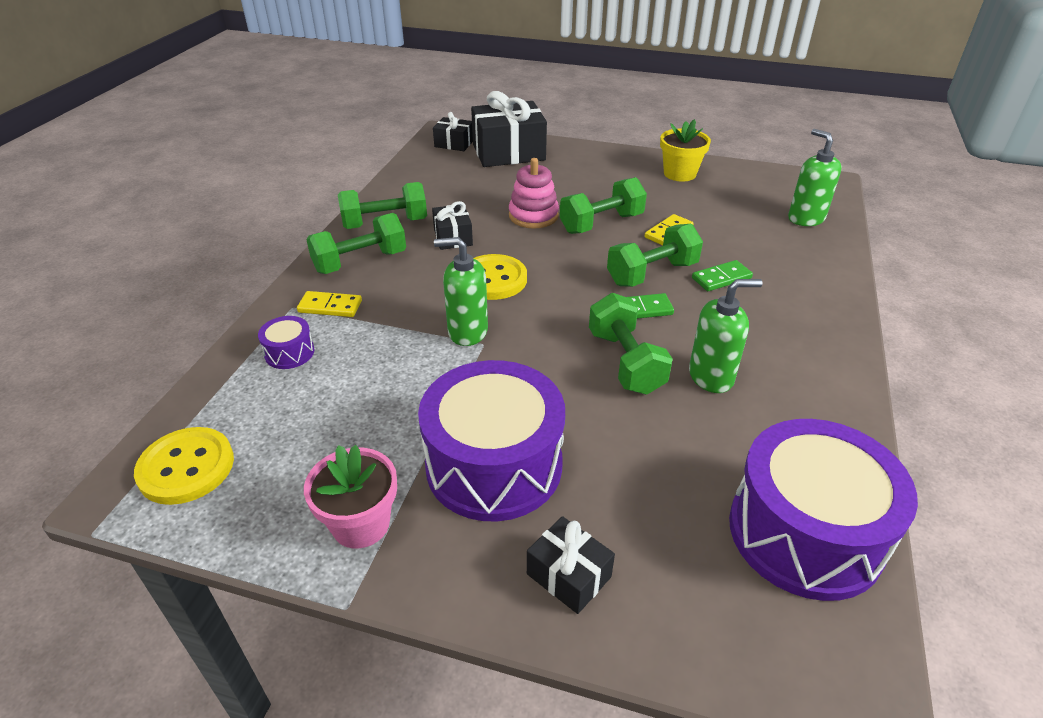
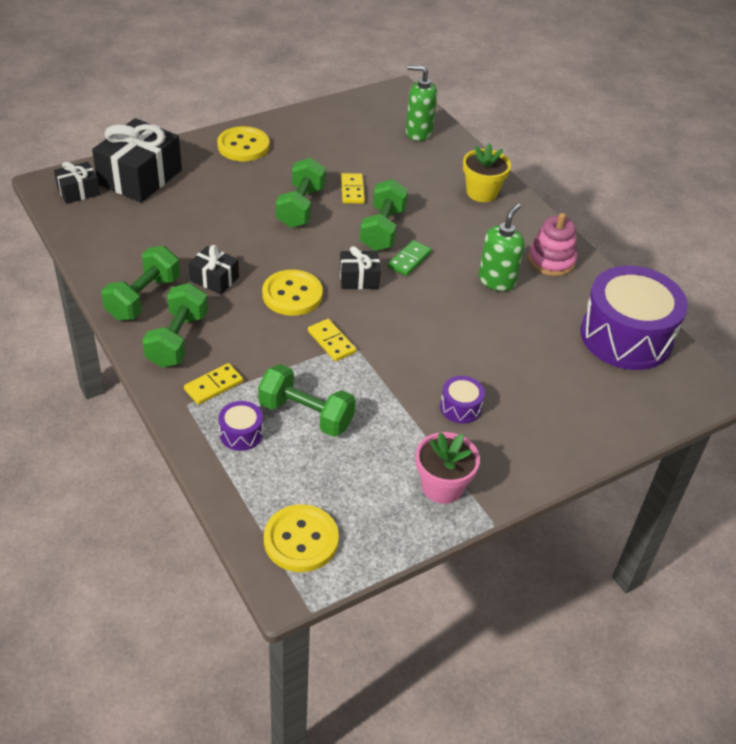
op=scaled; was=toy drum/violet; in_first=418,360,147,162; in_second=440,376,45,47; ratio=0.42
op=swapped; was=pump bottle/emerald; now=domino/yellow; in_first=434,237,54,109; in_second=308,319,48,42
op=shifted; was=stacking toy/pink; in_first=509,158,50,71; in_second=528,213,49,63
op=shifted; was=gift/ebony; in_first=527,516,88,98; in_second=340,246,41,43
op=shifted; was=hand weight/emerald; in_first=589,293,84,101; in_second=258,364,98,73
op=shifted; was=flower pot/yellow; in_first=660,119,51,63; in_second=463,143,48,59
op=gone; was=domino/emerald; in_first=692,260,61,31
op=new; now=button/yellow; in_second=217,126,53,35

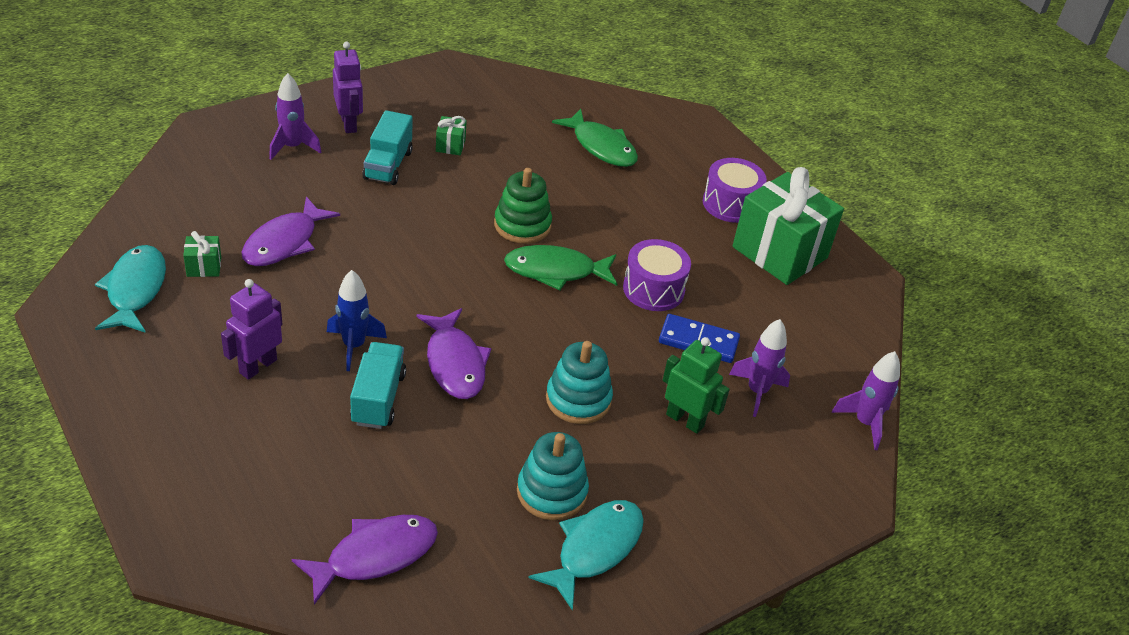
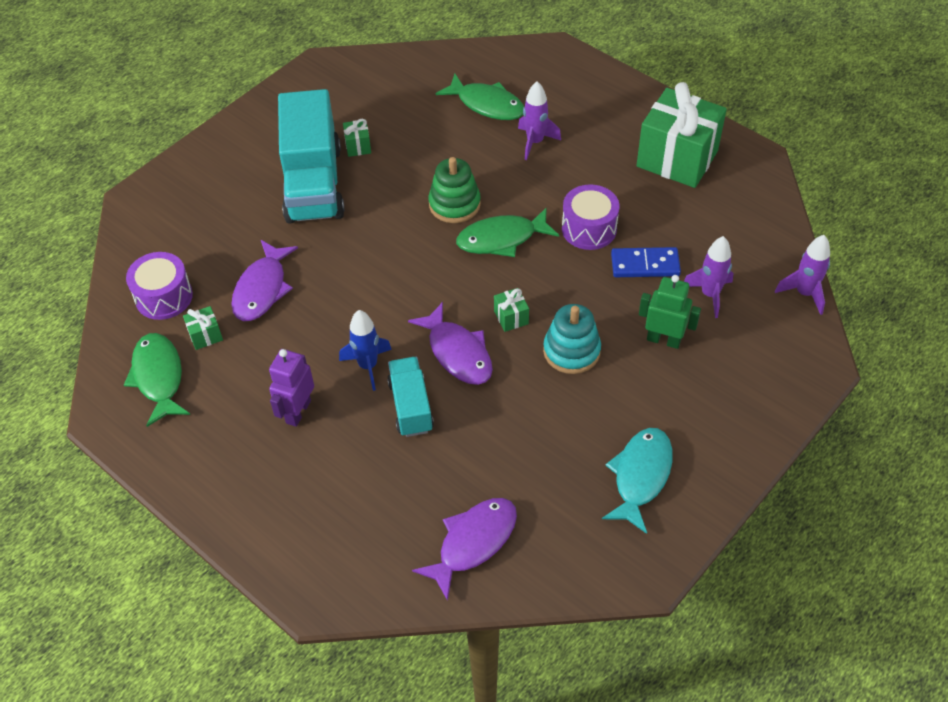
op=repainted; was=toy fish/turquoise; now=toy fish/emerald; in_first=95,245,71,88; in_second=124,333,66,94
op=shifted; was=rocket/violet; in_first=269,73,52,87; in_second=518,81,43,79
op=gone; was=robot/violet; in_first=333,42,30,91
op=scaled; was=toy truck/turquoise; in_first=362,110,51,75; in_second=278,89,67,135; ratio=1.85
op=gone; was=stacking toy/turquoise; in_first=517,432,72,88
op=shifted; was=toy drum/violet; in_first=703,158,64,65; in_second=126,252,67,68
op=new; now=gift/emerald; in_second=494,288,35,44

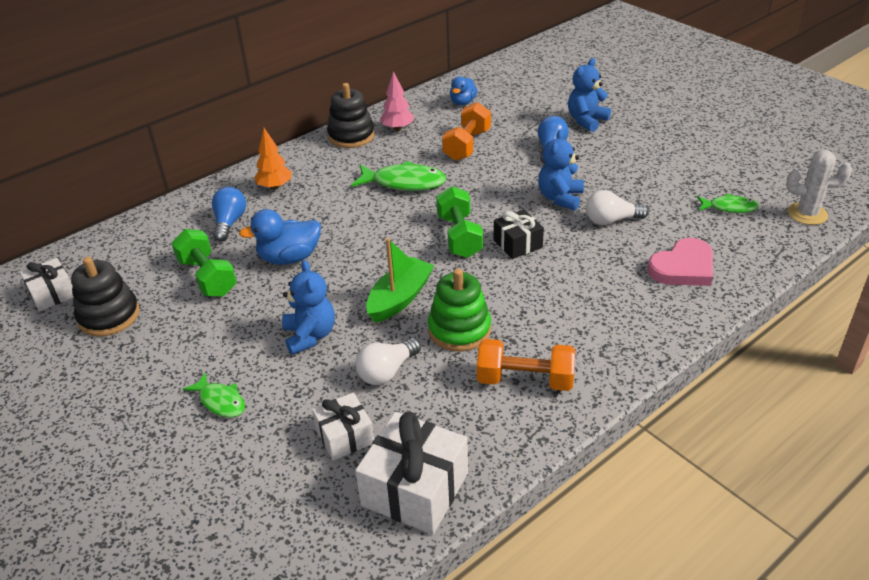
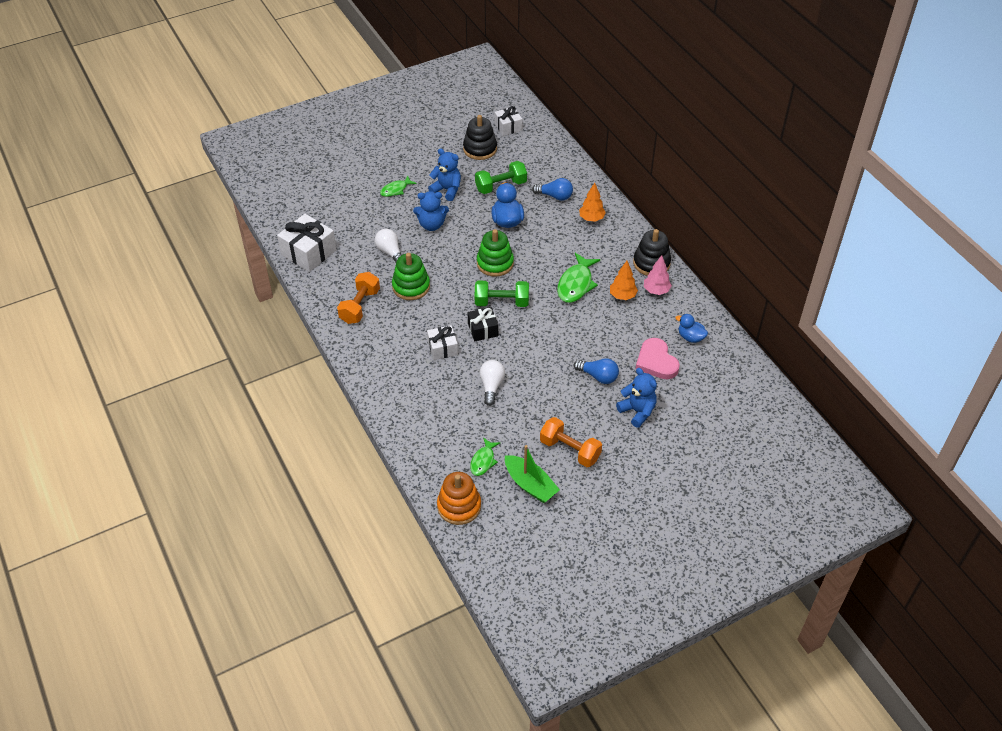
op=shifted; was=gift/snow-white; in_first=312,393,62,68; in_second=427,325,31,35
op=shifted; was=boat/emerald; in_first=366,238,69,85; in_second=505,445,55,58
op=shifted; was=hand weight/orange-coloured; in_first=442,102,49,59; in_second=540,417,62,50
op=shifted; was=stuffed bear/royal blue; in_first=538,130,46,81; in_second=428,148,33,53
op=shifted; was=heart shape/pink; in_first=647,238,66,48; in_second=636,338,44,41
op=swapped; was=cactus/snow-white; now=stacking toy/orange-coloured; in_first=786,150,66,75; in_second=437,472,44,53
op=new; now=stacking toy/emerald; in_second=477,229,37,48
op=new; now=tree/orange-coloured; in_second=610,261,28,39

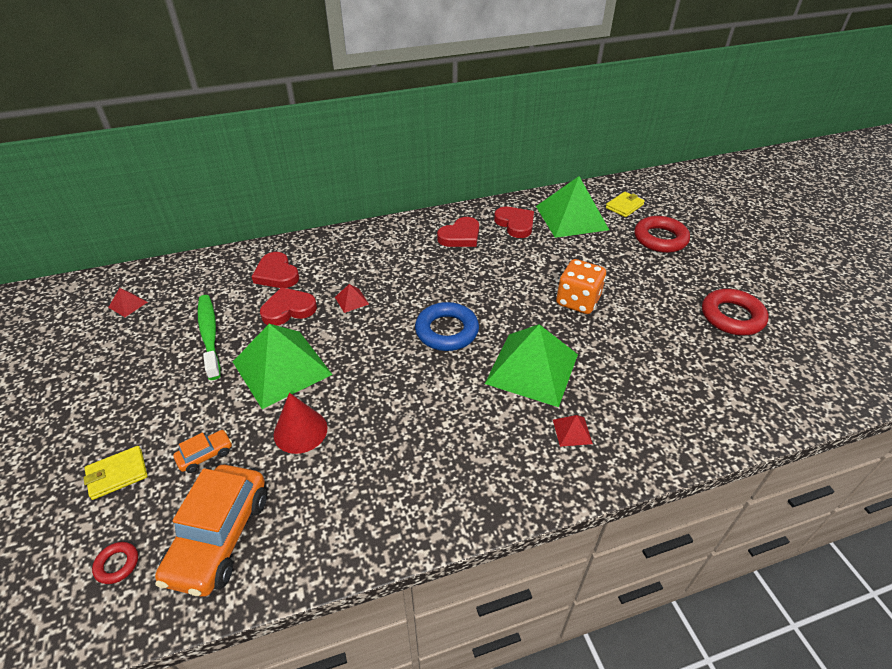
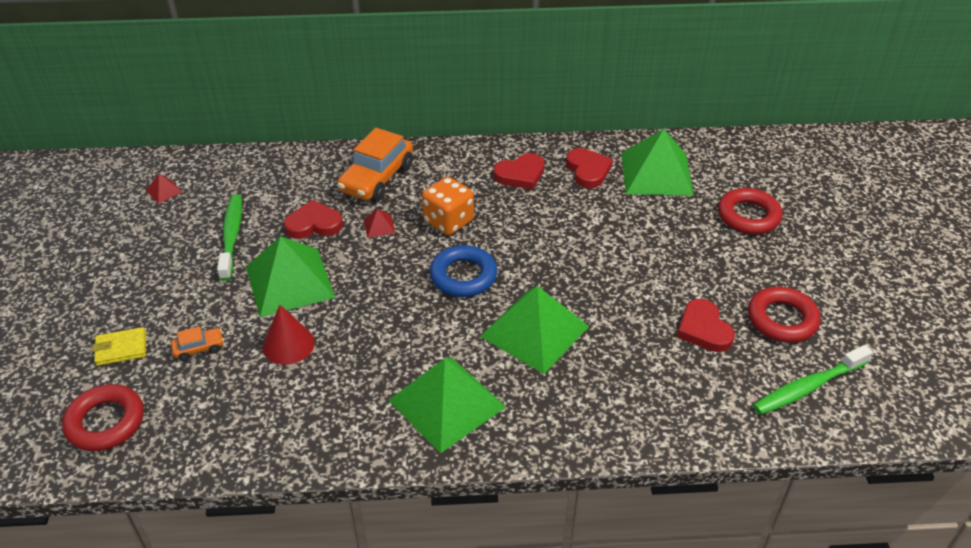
op=scaled; was=torus/crimson; in_first=92,542,46,42; in_second=62,384,82,67; ratio=2.11
op=shifted; was=car/orange-coloured; in_first=155,465,112,132; in_second=337,128,76,74
op=shifted; was=heart shape/crimson; in_first=252,252,47,36; in_second=677,299,58,53
op=gone; was=pyramid/crimson; in_first=553,415,40,32
op=shifted; was=die/orange-coloured; in_first=556,259,50,55; in_second=422,177,52,58
op=gone; was=billfold/yellow; in_first=606,192,39,25
op=new; now=pyramid/emerald; in_second=388,358,118,95
op=new; now=toothbrush/emerald; in_second=753,345,119,70

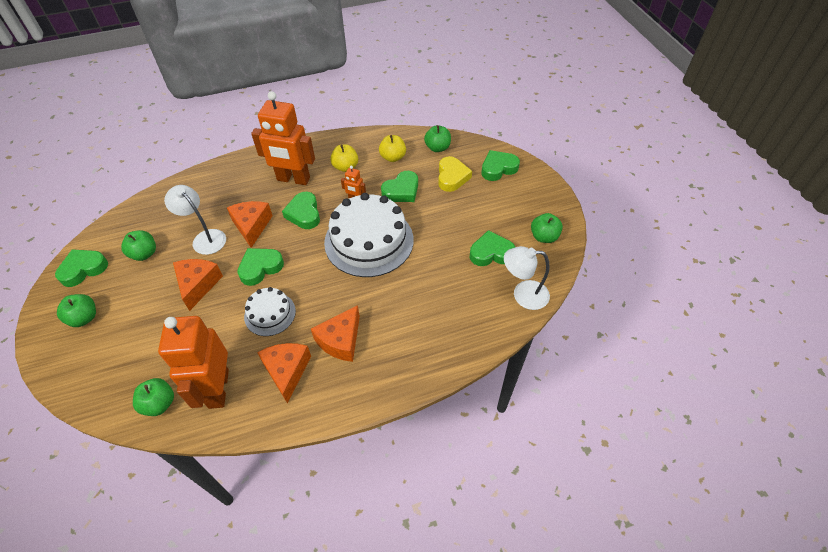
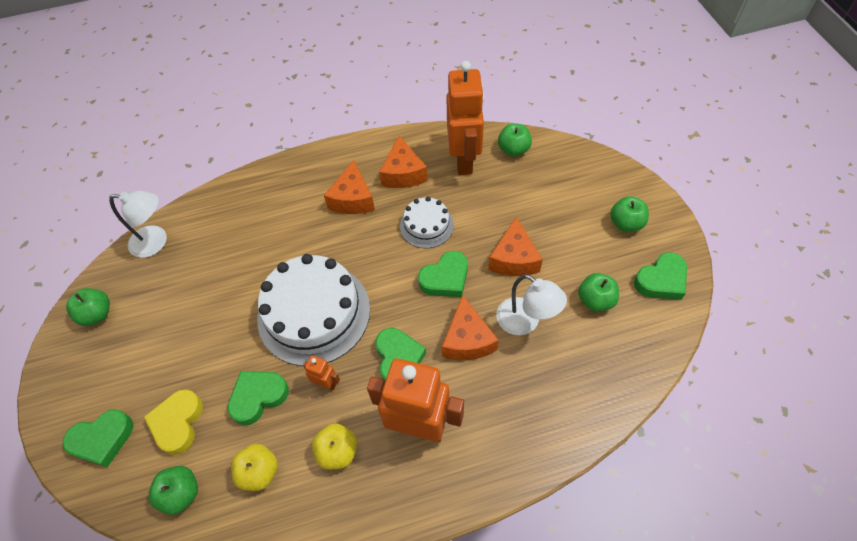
op=rotated; was=piece of cheese/orange-coloured; in_first=311,305,49,57; in_second=324,160,51,54; clockwise=150
op=gone; was=heart shape/emerald; in_first=470,230,45,36

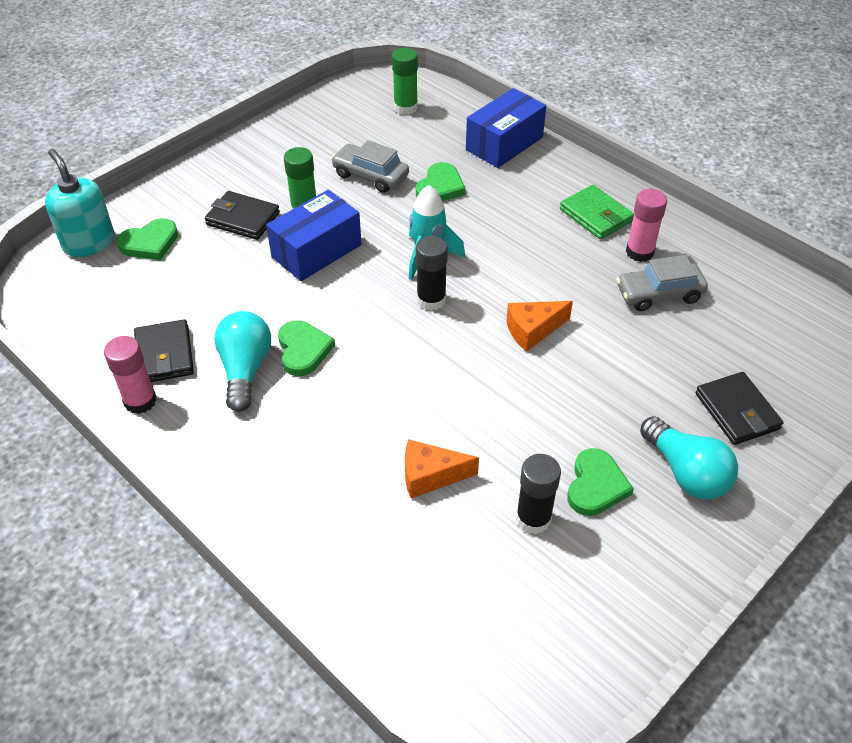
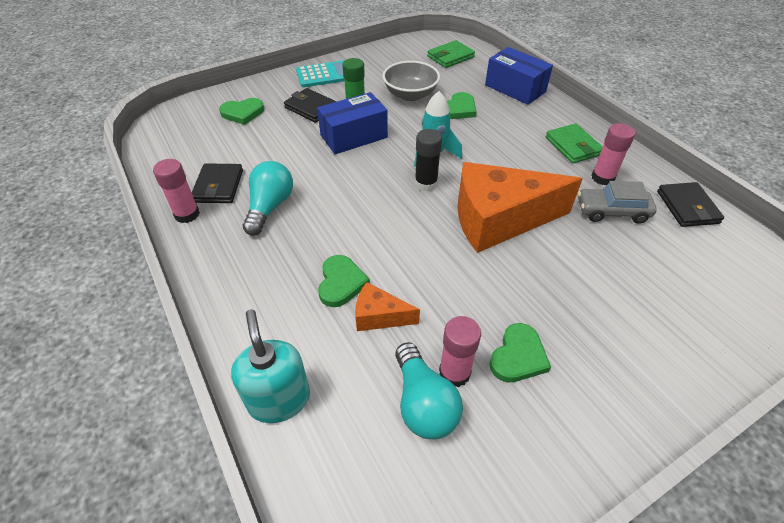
op=shifted; was=pump bottle/turquoise; in_first=45,149,69,108; in_second=231,309,79,114
op=shifted; was=heart shape/emerald; in_first=278,320,57,56; in_second=318,255,52,52
op=swapped; was=car/gray; now=bowl/gray; in_first=331,140,78,53; in_second=382,61,58,40
op=swapped; was=stick of glue/emerald; now=billfold/emerald; in_first=392,48,26,67; in_second=427,40,48,28
op=rotated; was=parcel/royal blue; in_first=466,88,80,80; in_second=485,47,68,58; clockwise=75
op=scaled; was=piece of cheese/orange-coloured; in_first=506,301,67,51; in_second=458,162,124,91; ratio=2.16
op=repainted; was=stick of glue/ebony; now=stick of glue/pink; in_first=516,454,45,80; in_second=439,316,42,71
op=shifted; was=light bulb/turquoise; in_first=640,416,98,83; in_second=395,342,68,97
op=shifted; was=billfold/ebony; in_first=695,372,88,73; in_second=657,182,67,45
op=new; now=adding machine/turquoise; in_second=296,60,48,27

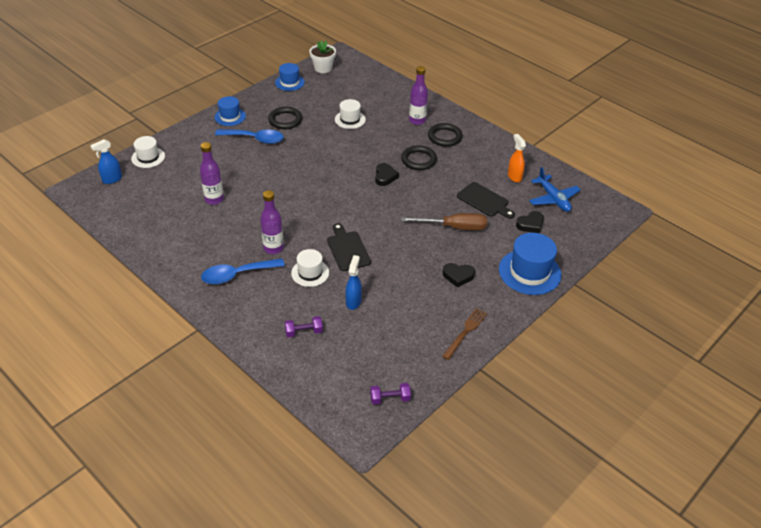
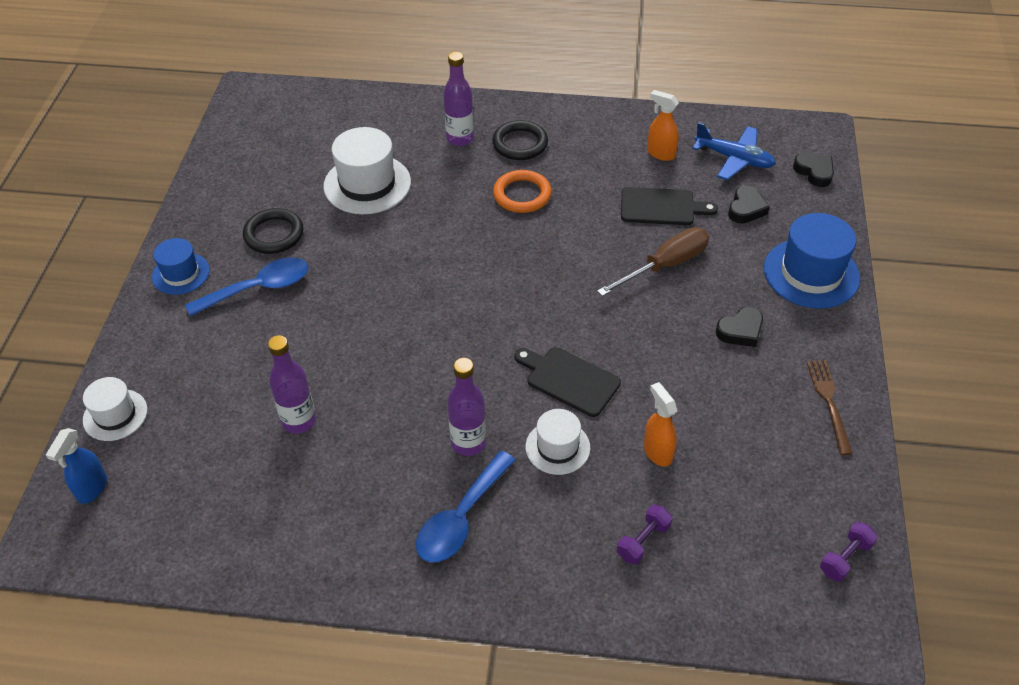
op=gone; was=hat/royal blue; in_first=275,63,30,28
op=gone; was=flower pot/snow-white; in_first=309,40,27,33
op=scaled; was=hat/snow-white; in_first=335,99,31,30; in_second=323,127,88,87; ratio=1.66
op=repainted; was=spray cleaner/royal blue; now=spray cleaner/orange-coloured; in_first=345,255,17,55; in_second=644,382,33,85
op=shifted; was=heart shape/ebony; in_first=375,163,24,23; in_second=793,153,41,34
op=repainted; was=torus/ebony; now=torus/orange-coloured; in_first=401,145,36,25; in_second=493,170,59,43

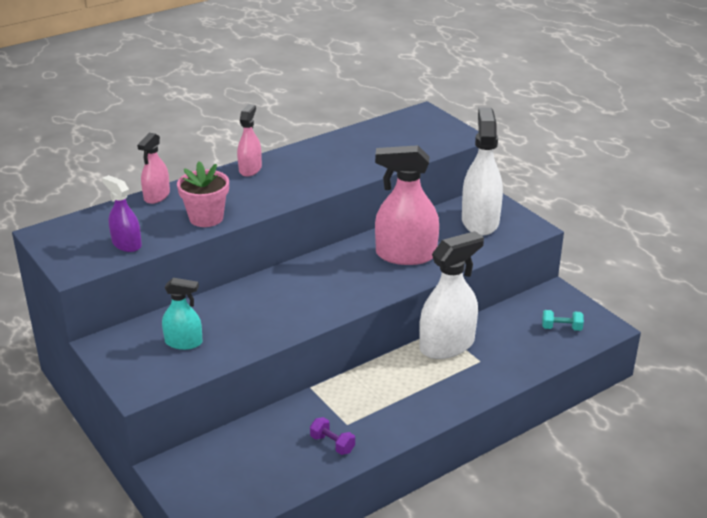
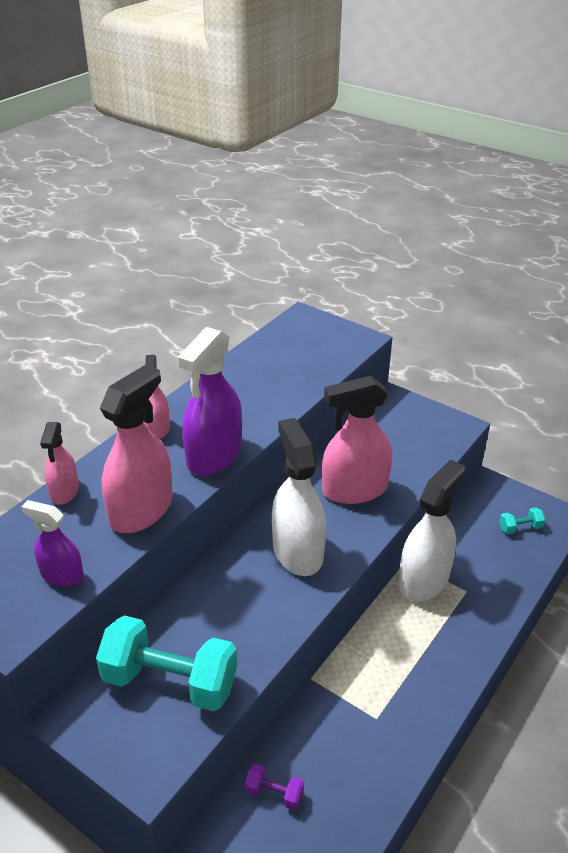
op=swapped; was=spray cleaner/turquoise; now=hand weight/turquoise; in_first=162,278,40,72; in_second=96,615,141,96
op=swapped; was=flower pot/pink; now=spray cleaner/pink; in_first=177,161,52,66; in_second=100,365,73,168
op=shifted; was=hand weight/violet; in_first=310,417,45,38; in_second=245,764,59,46
op=shifted; was=spray cleaner/snow-white; in_first=462,107,41,129; in_second=272,418,54,158
op=new; now=spray cleaner/violet; in_second=177,327,65,149

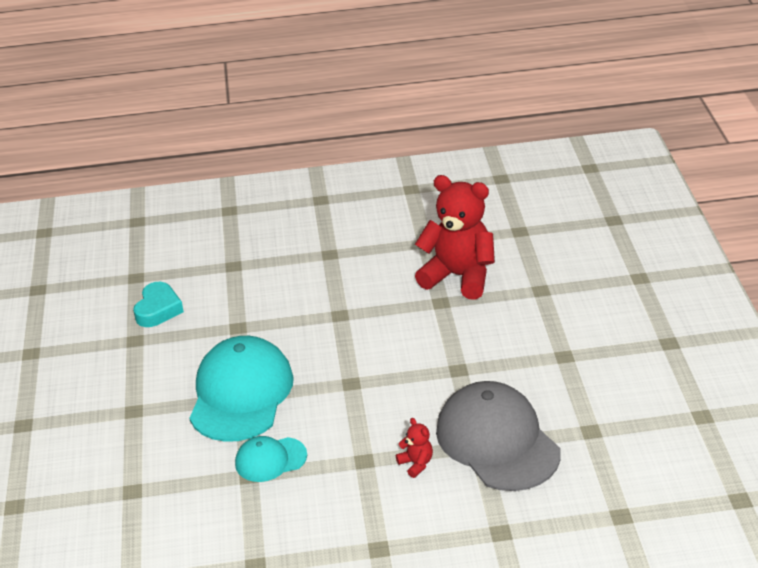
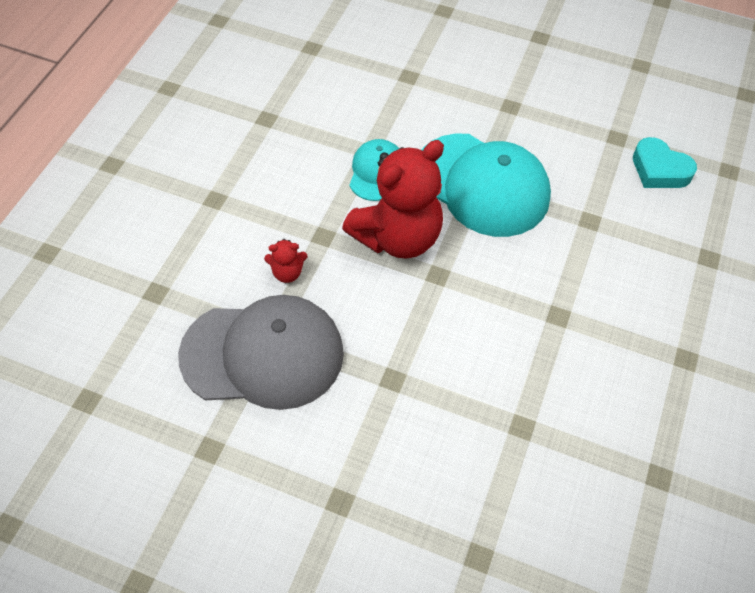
op=shifted; was=stuffed bear/crimson; in_first=415,175,80,125; in_second=342,140,102,119

